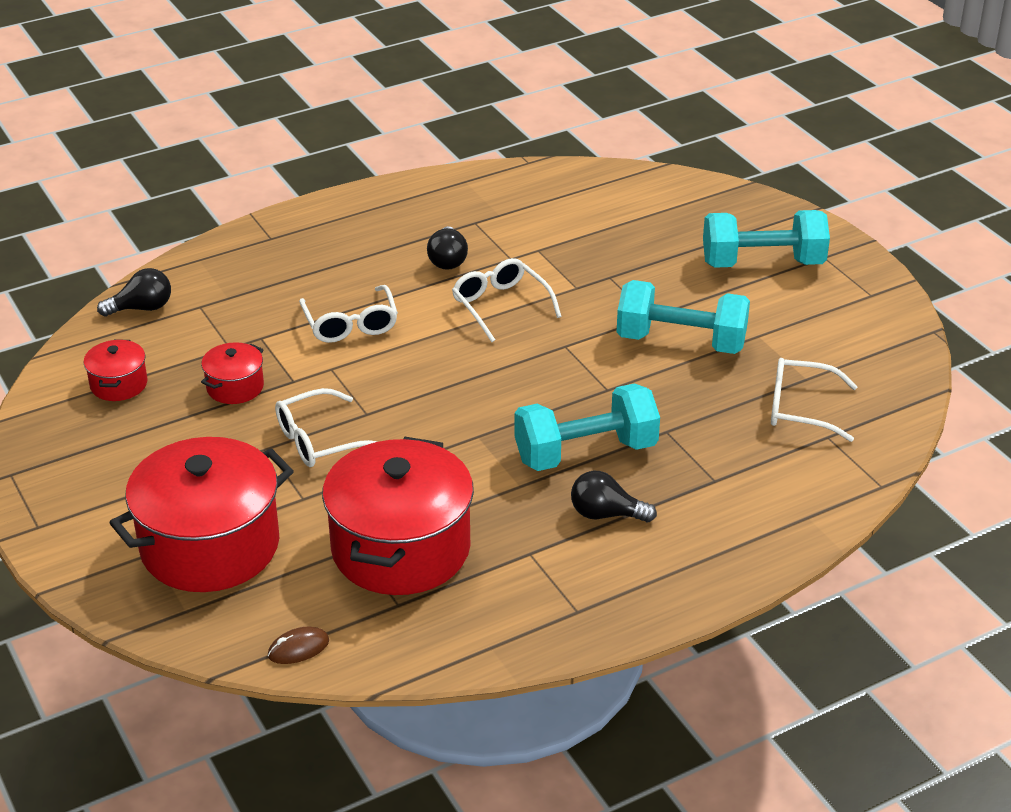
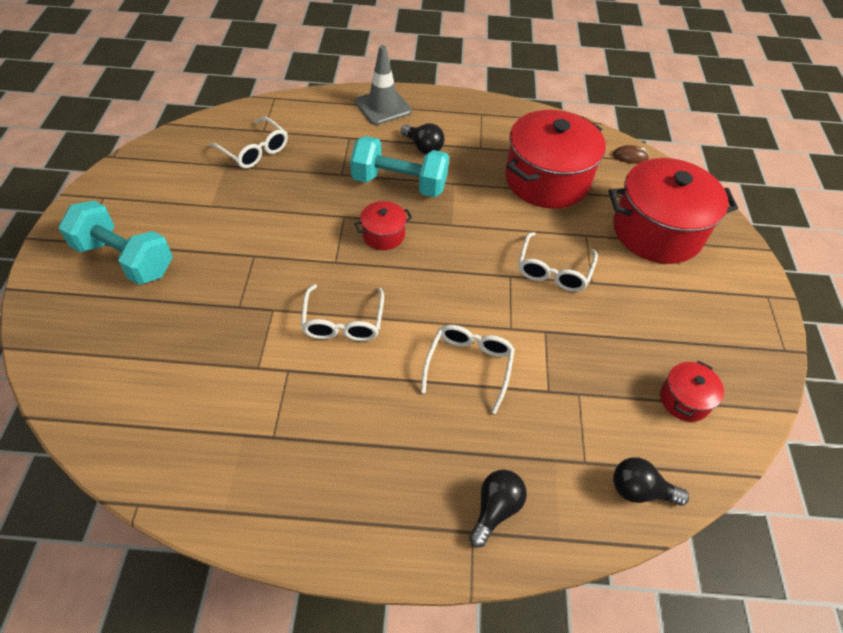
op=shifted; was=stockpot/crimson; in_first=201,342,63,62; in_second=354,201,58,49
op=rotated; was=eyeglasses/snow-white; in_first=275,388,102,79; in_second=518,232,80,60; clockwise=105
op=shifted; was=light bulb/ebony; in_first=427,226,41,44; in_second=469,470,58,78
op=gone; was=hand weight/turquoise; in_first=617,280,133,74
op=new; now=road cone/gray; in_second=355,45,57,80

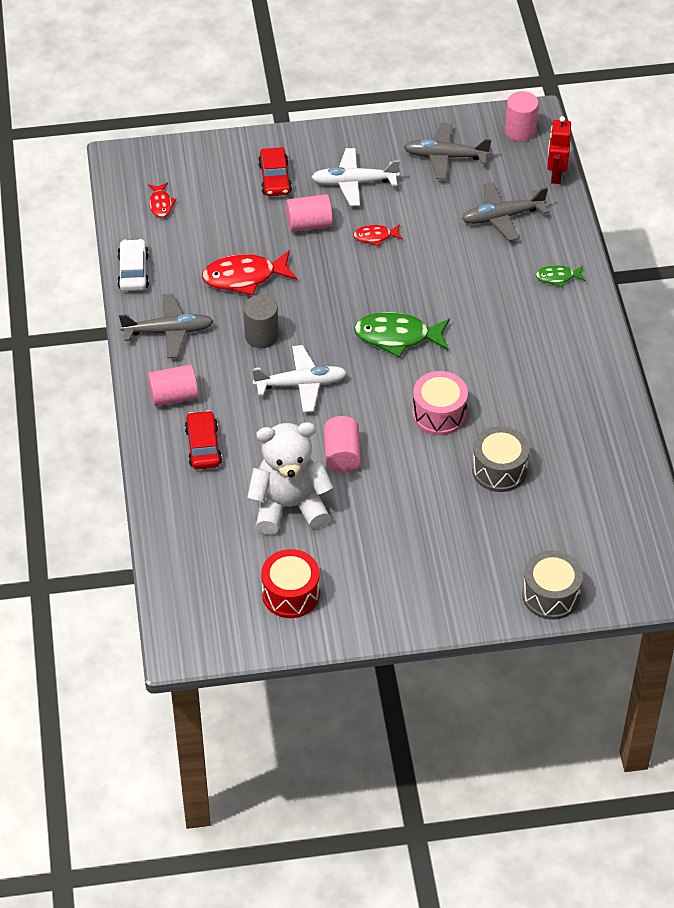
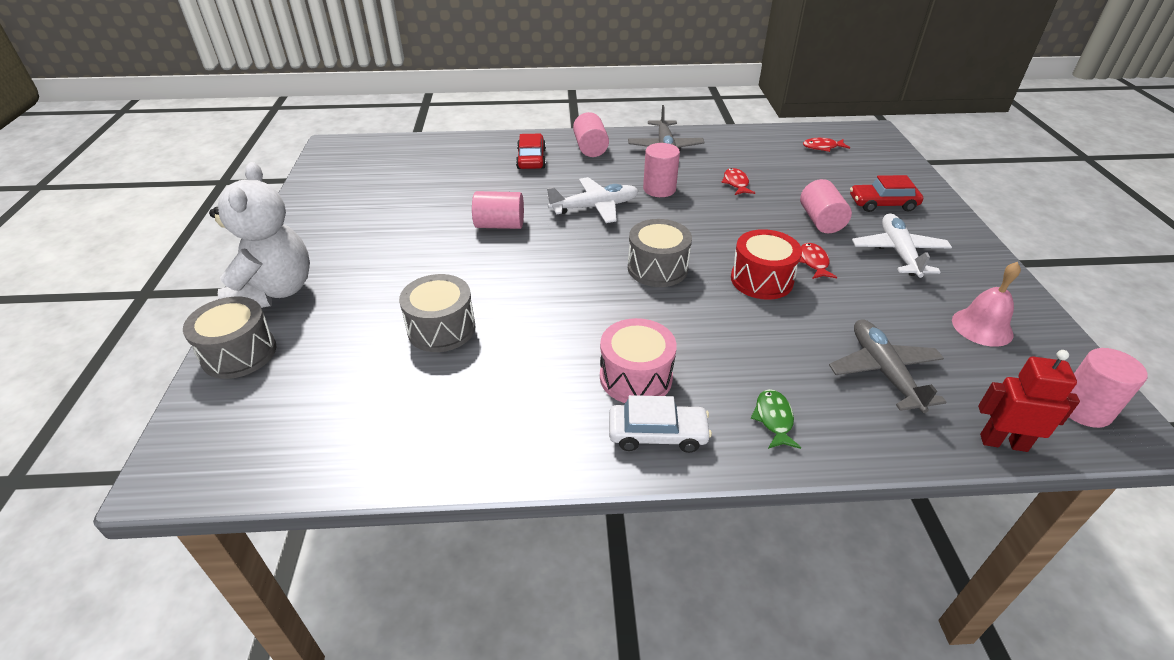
op=shifted; was=car/snow-white; in_first=117,239,32,52; in_second=609,395,103,58
op=rotated; was=car/crimson; in_first=185,410,37,59; in_second=516,134,30,35; clockwise=-90
op=scaled; was=toy fish/crimson; in_first=202,250,95,46; in_second=721,168,34,27; ratio=0.53
op=repainted; was=cylinder shape/gray; now=cylinder shape/pink; in_first=243,295,35,53; in_second=643,143,37,54
op=shifted; was=stuffed bear/snow-white; in_first=247,422,86,113; in_second=209,162,101,146
op=rotated; was=toy plane/snow-white; in_first=252,345,95,68; in_second=547,177,92,46; clockwise=-105
op=shifted; was=toy drum/crimson; in_first=261,549,59,69; in_second=731,229,71,71
op=swapped; was=toy fish/emerald; now=toy drum/gray; in_first=354,312,96,45; in_second=628,219,64,68
op=swapped; was=toy plane/gray; now=school bell/pink; in_first=403,123,89,57; in_second=952,262,69,85
op=shifted; was=toy drum/pink; in_first=412,371,56,64; in_second=600,318,77,85

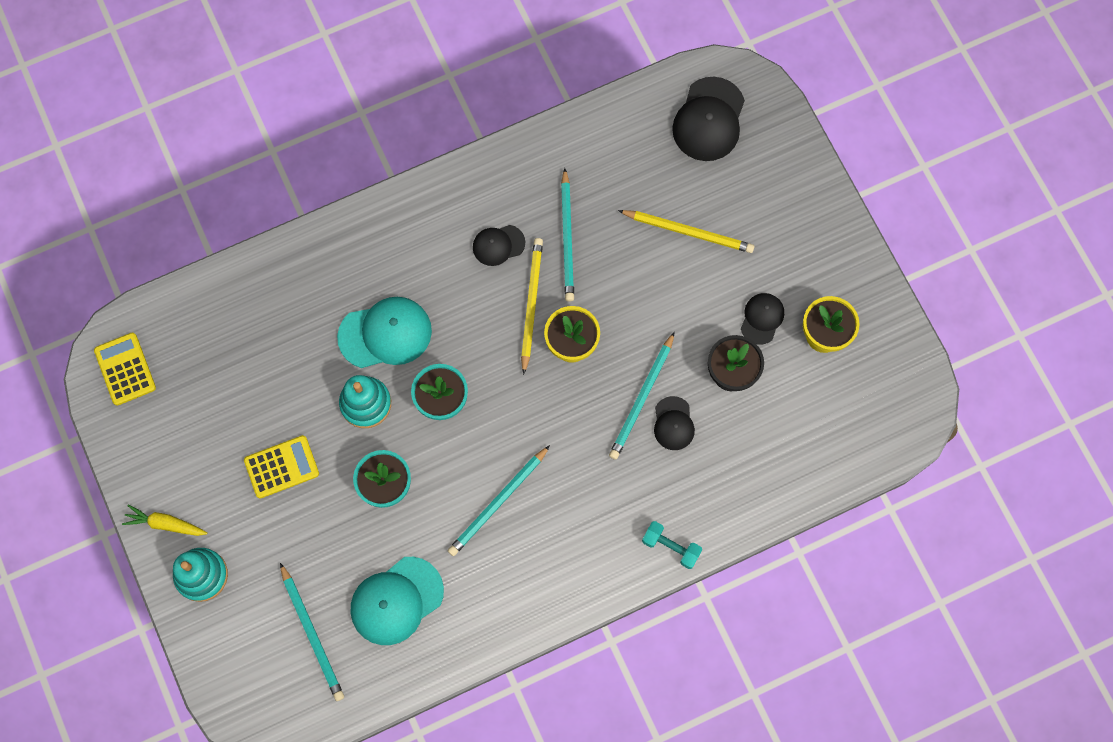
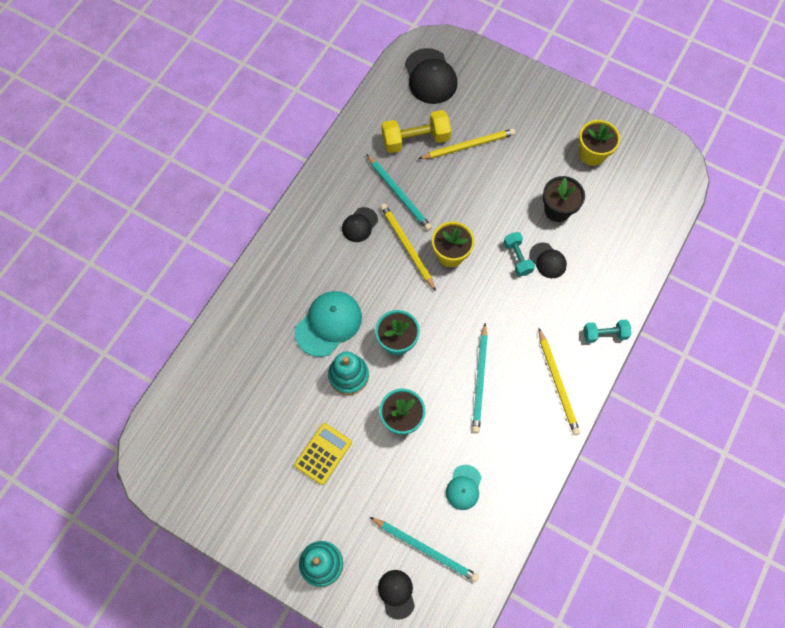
op=gone; was=adding machine/yellow; in_first=94,333,62,73
op=gone; was=carrot/yellow; in_first=122,505,86,31
op=scaled; was=cap/turquoise; in_first=351,557,93,88; in_second=446,465,36,45; ratio=0.57
op=swapped; was=pencil/turquoise; now=hand weight/turquoise; in_first=609,332,66,128; in_second=504,232,31,44
op=shifted; was=cap/ebony; in_first=741,293,43,52; in_second=378,570,37,50
op=new; now=hand weight/yellow; in_second=382,110,69,43
op=new; now=pencil/yellow; in_second=539,328,41,107

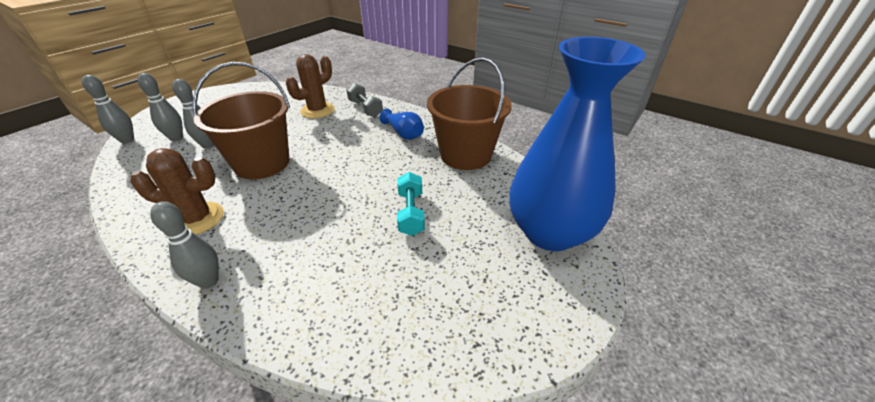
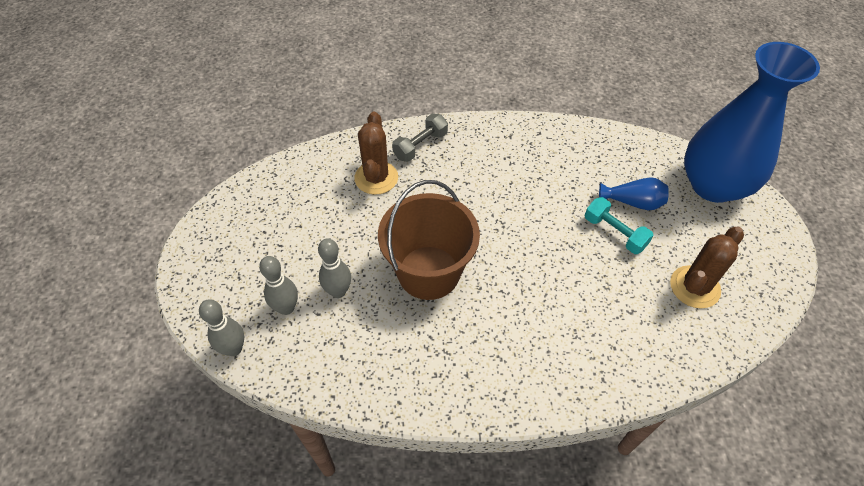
op=shifted; was=cactus/dark brown; in_first=130,148,94,87; in_second=670,227,74,82
op=gone; was=skittle/gray; in_first=150,201,69,88
op=rotated; was=hand weight/gray; in_first=347,83,36,34; in_second=392,114,56,48; clockwise=-60
op=shifted; was=vase/royal blue; in_first=379,109,45,31; in_second=599,177,70,33
op=gone; was=bucket/dark brown; in_first=427,57,85,113

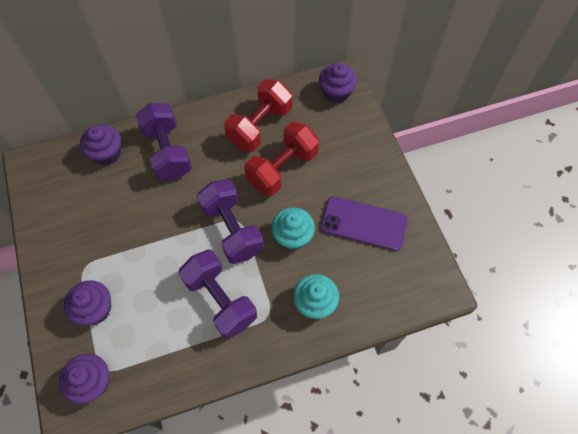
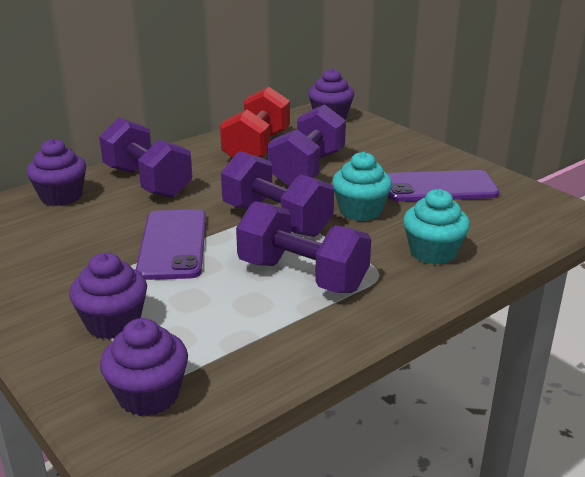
op=repainted; was=hand weight/crimson; now=hand weight/violet; in_first=245,122,74,74; in_second=267,104,79,82
op=new; now=mobile phone/violet; in_second=136,210,70,70

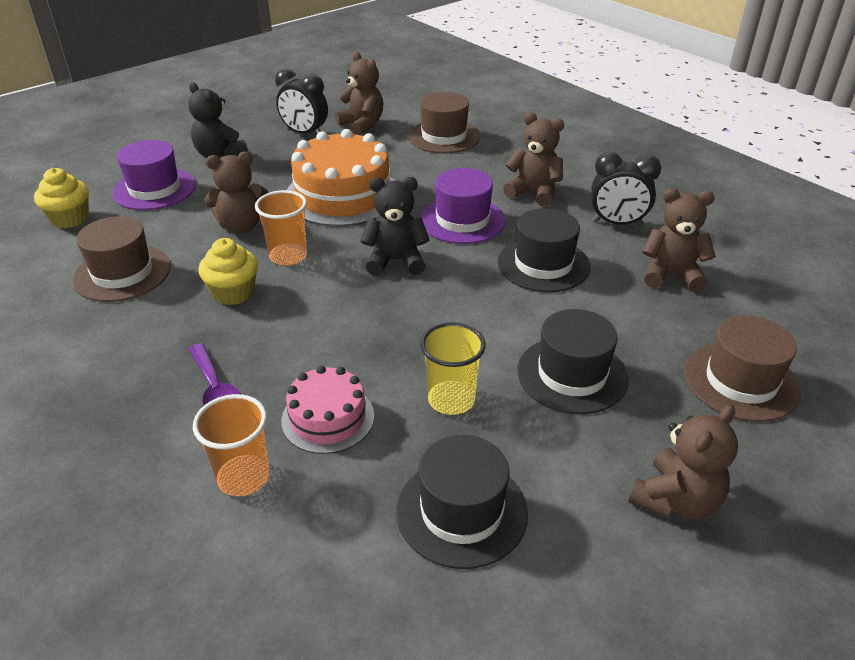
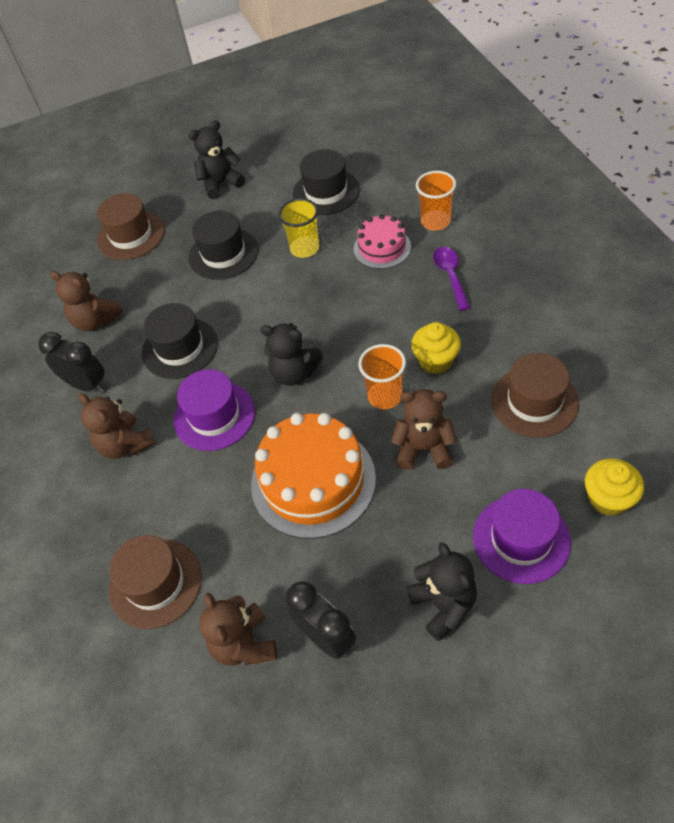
op=repainted; was=stuffed bear/dark brown; now=stuffed bear/ebony; in_first=628,404,110,115; in_second=188,120,57,79

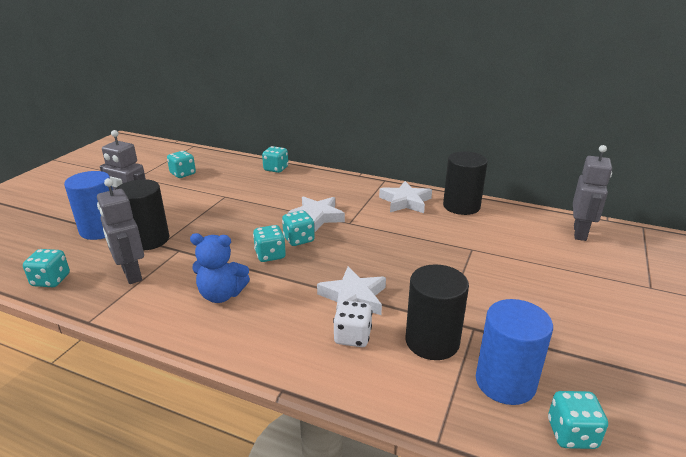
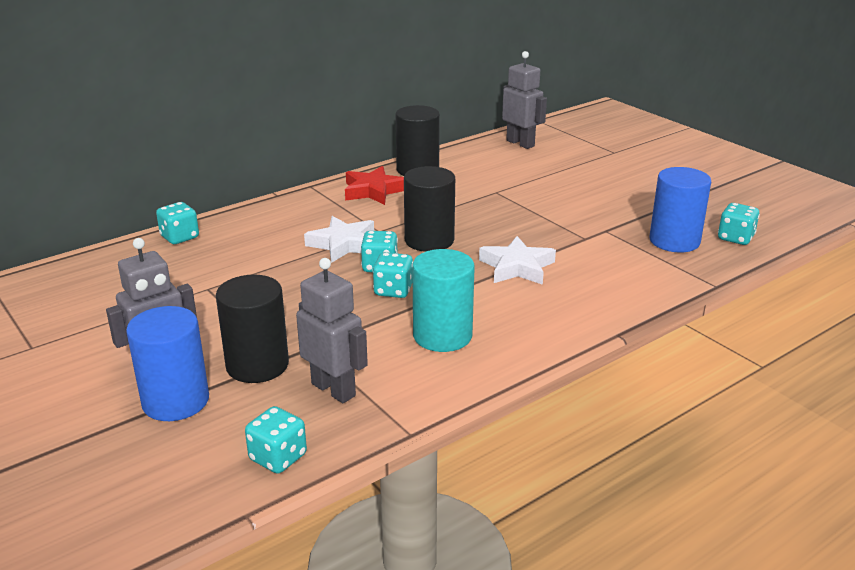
op=rotated; was=robot/gray; in_first=97,178,47,106; in_second=296,258,72,145; clockwise=-135
op=gone; was=die/turquoise; in_first=167,151,29,27
op=swapped; was=stuffed bear/royal blue; now=cylinder shape/turquoise; in_first=190,233,60,70; in_second=412,249,63,103
op=gone; was=die/snow-white; in_first=333,300,40,47
op=repainted; was=star shape/snow-white; now=star shape/crimson; in_first=379,181,53,32; in_second=345,166,59,39
op=shifted; was=cylinder shape/ebony; in_first=406,264,63,96; in_second=404,166,51,86

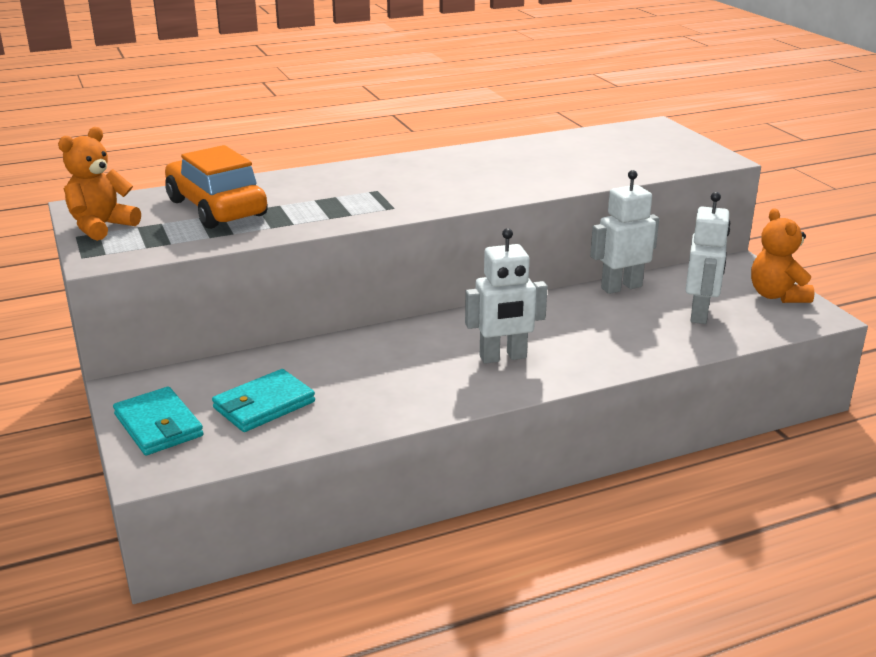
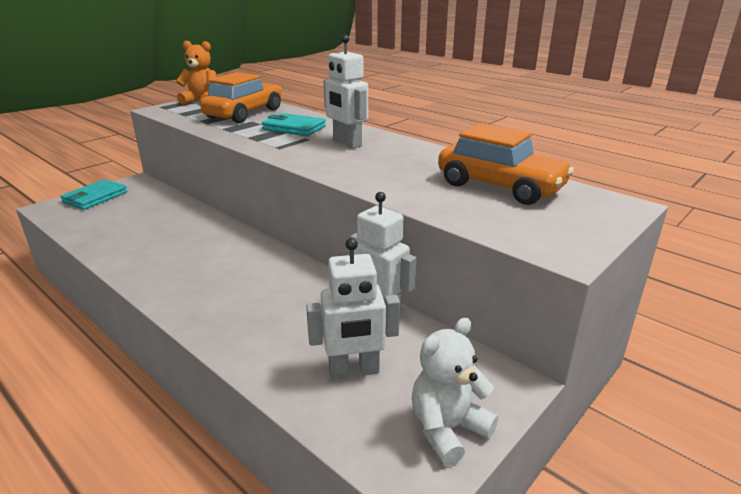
op=shifted; was=billfold/turquoise; in_first=212,369,103,63; in_second=262,113,64,23
op=shifted; was=robot/snow-white; in_first=465,228,82,136; in_second=324,35,44,113
op=repainted; was=stuffed bear/orange-coloured; now=stuffed bear/snow-white; in_first=751,208,64,95; in_second=412,318,86,148
op=new; now=car/orange-coloured; in_second=438,123,136,82

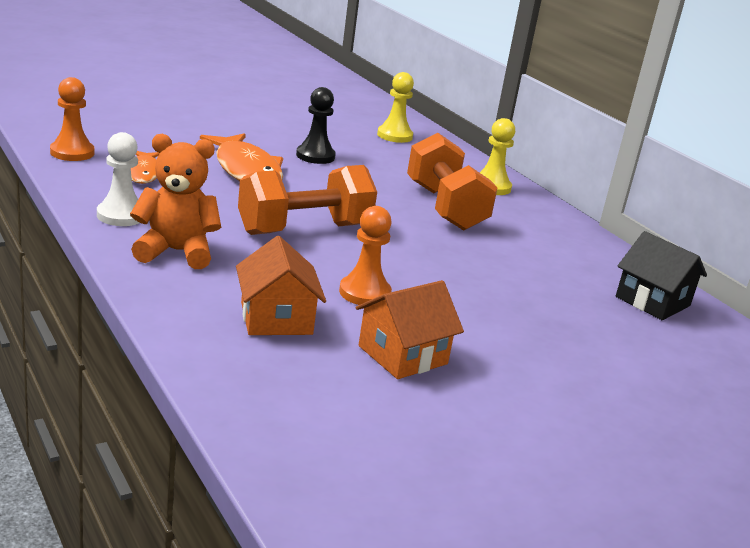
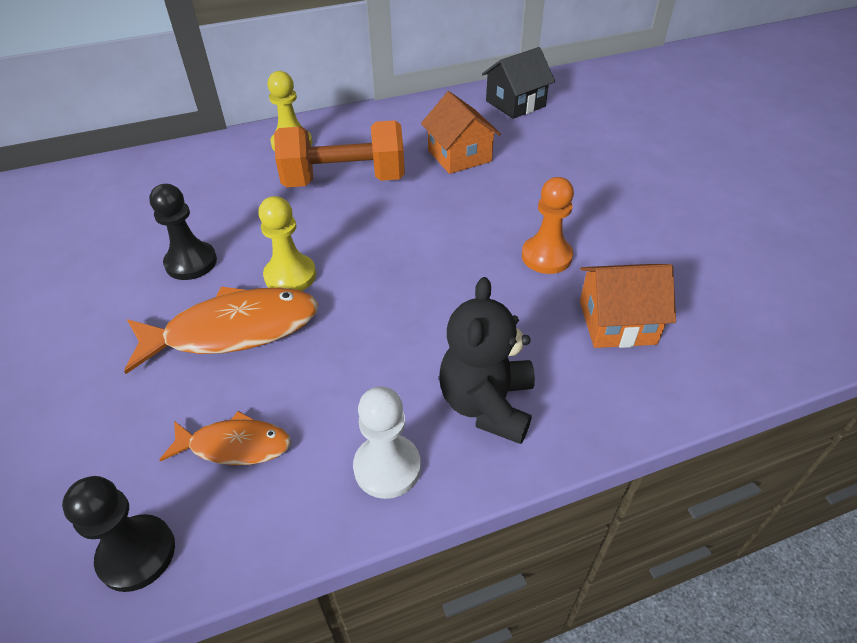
op=repainted; was=chess pawn/orange-coloured; now=chess pawn/ebony; in_first=50,77,44,84; in_second=62,476,113,116
op=repainted; was=stuffed bear/orange-coloured; now=stuffed bear/ebony; in_first=130,134,91,135; in_second=439,277,96,167
op=gone; was=hand weight/orange-coloured; in_first=238,165,139,70
op=shifted; was=cottage/orange-coloured; in_first=355,280,109,99; in_second=421,91,80,83
op=shifted; was=chess pawn/yellow; in_first=377,72,37,71; in_second=258,196,58,95

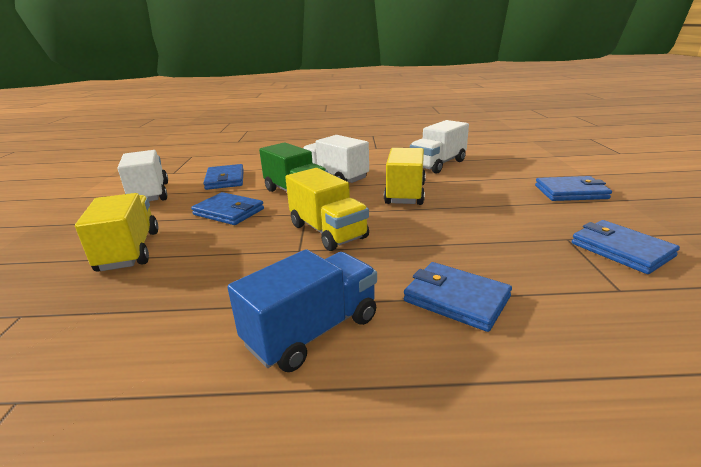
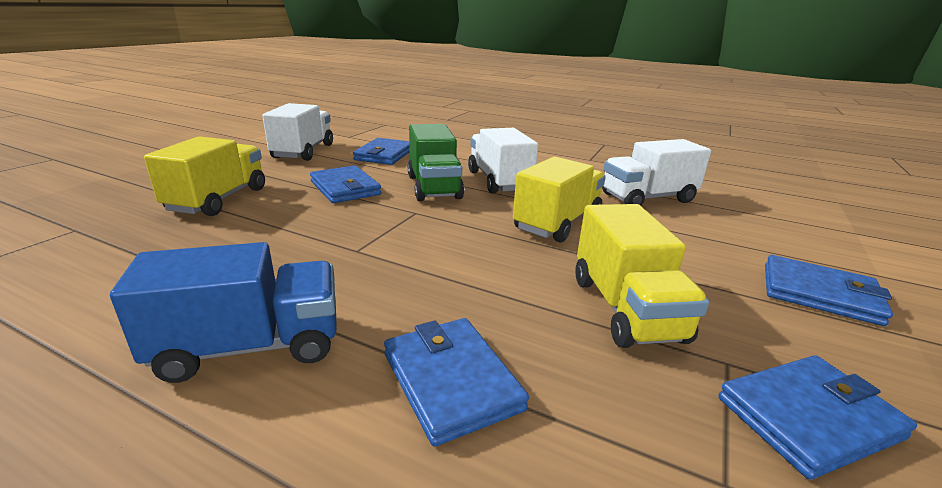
op=shifted; was=toy truck/yellow; in_first=285,168,84,83; in_second=575,204,134,144
op=rotated; was=billfold/royal blue; in_first=571,220,109,54; in_second=718,355,199,125; clockwise=75

